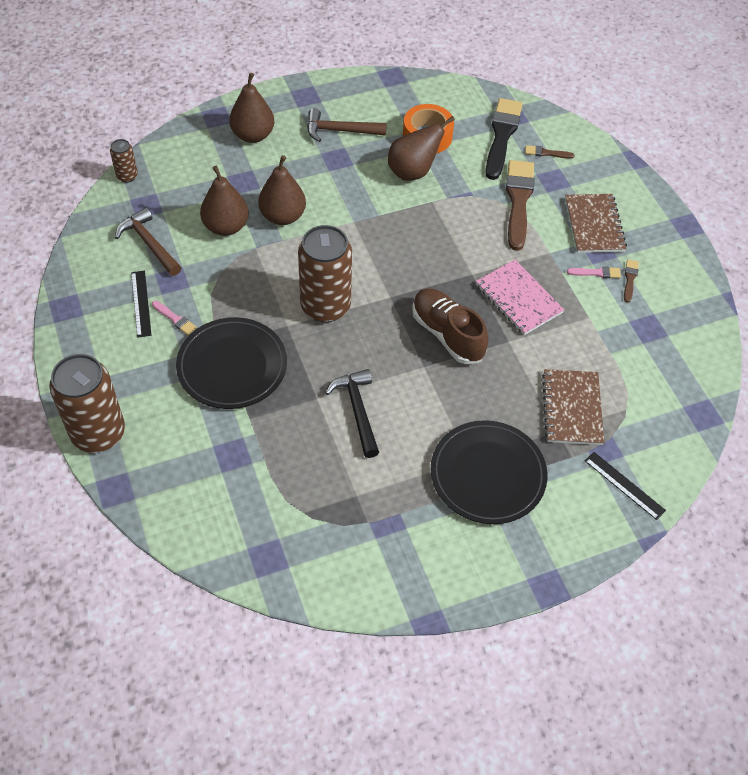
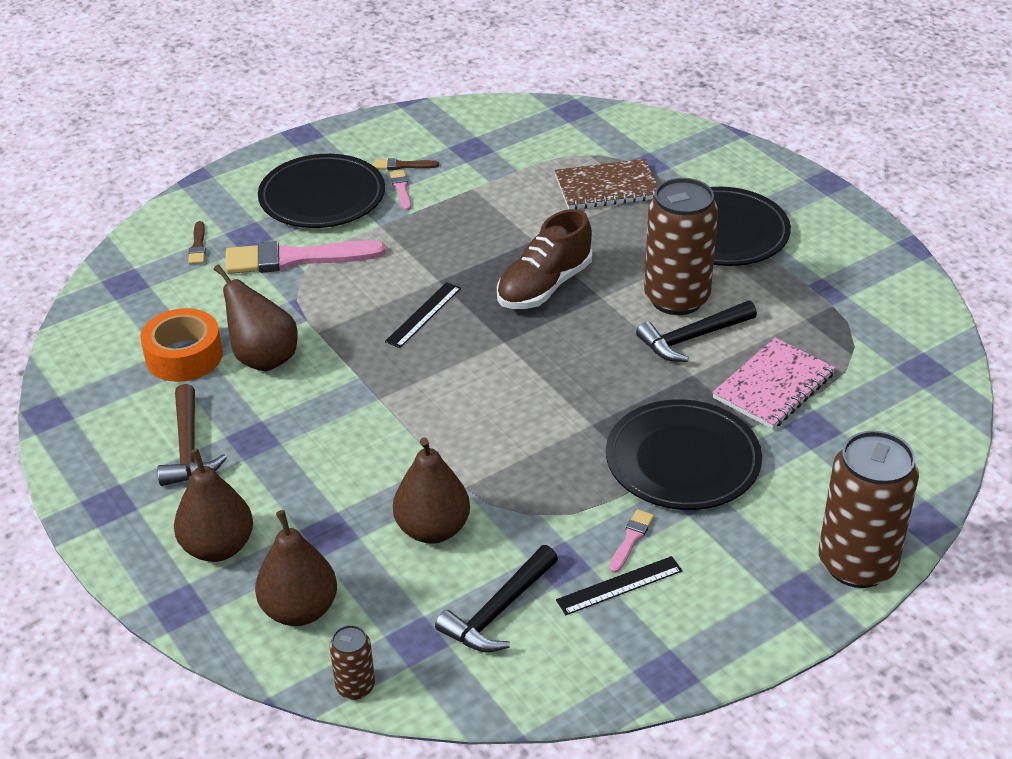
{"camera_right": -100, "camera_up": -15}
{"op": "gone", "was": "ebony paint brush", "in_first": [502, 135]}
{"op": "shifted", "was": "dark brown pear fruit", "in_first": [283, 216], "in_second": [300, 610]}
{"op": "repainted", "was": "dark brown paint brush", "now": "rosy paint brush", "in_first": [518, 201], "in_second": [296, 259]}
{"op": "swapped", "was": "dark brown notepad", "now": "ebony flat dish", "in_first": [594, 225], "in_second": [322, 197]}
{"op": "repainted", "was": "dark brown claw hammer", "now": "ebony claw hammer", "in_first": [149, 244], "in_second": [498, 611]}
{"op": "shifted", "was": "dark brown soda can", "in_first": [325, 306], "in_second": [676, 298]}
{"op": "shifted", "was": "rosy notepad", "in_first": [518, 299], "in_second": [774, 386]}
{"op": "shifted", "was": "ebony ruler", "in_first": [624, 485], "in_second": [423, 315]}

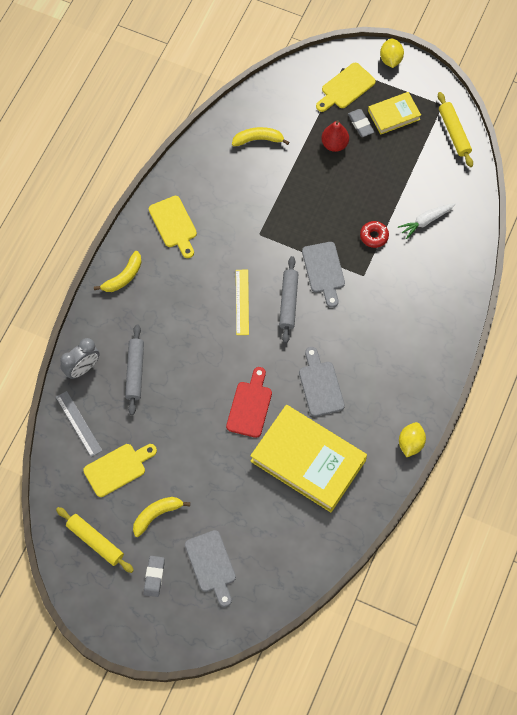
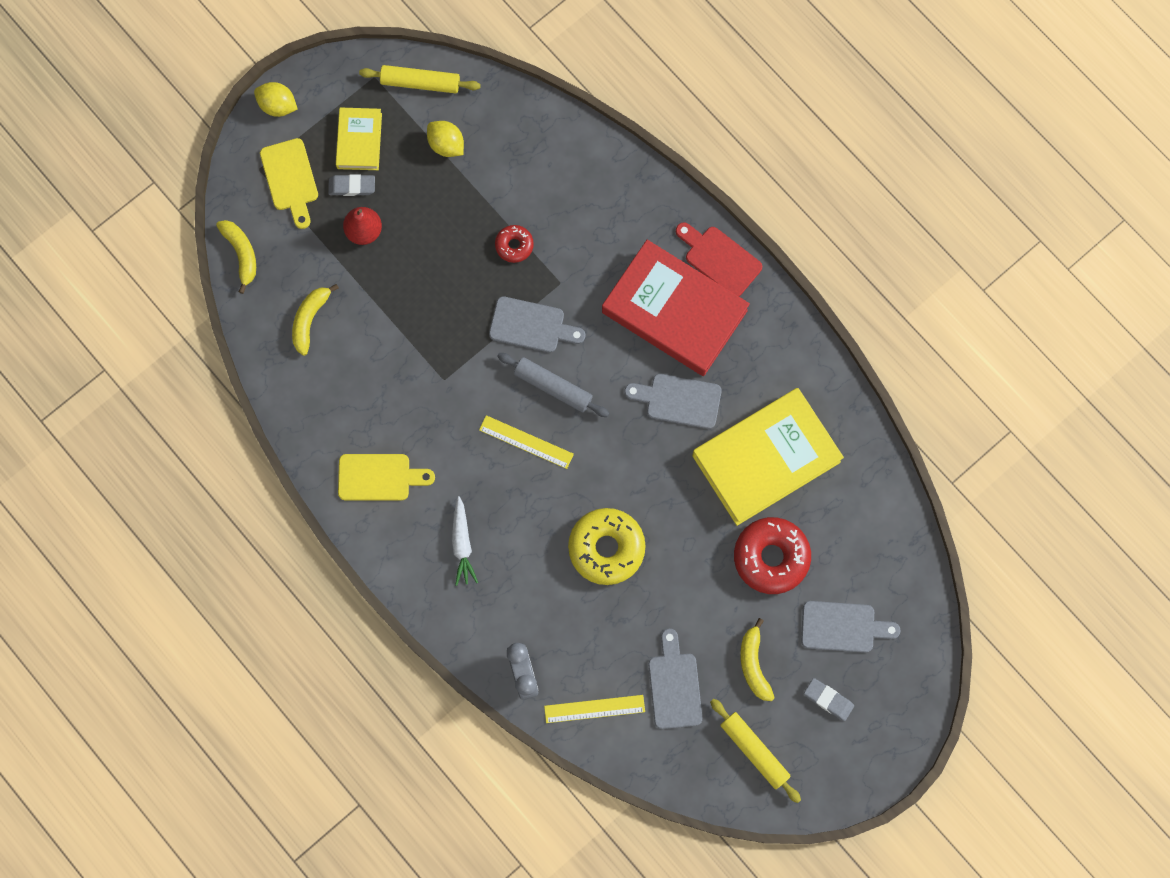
{"camera_right": -65, "camera_up": 10}
{"op": "shifted", "was": "snow-white toy carrot", "in_first": [426, 221], "in_second": [462, 544]}
{"op": "shifted", "was": "bright yellow banana fruit", "in_first": [123, 277], "in_second": [241, 254]}
{"op": "gone", "was": "ash-grey dough roller", "in_first": [135, 372]}
{"op": "shifted", "was": "scarlet chopping board", "in_first": [250, 406], "in_second": [719, 259]}
{"op": "repainted", "was": "ash-grey ruler", "now": "bright yellow ruler", "in_first": [78, 423], "in_second": [594, 709]}
{"op": "shifted", "was": "bright yellow citrus fruit", "in_first": [410, 443], "in_second": [446, 145]}
{"op": "repainted", "was": "bright yellow chopping board", "now": "ash-grey chopping board", "in_first": [118, 468], "in_second": [674, 685]}
{"op": "rotated", "was": "bright yellow dough roller", "in_first": [95, 541], "in_second": [754, 751], "clockwise": 75}
{"op": "new", "now": "scarlet book", "in_second": [674, 311]}
{"op": "new", "now": "bright yellow glazed donut", "in_second": [606, 548]}
{"op": "new", "now": "scarlet glazed donut", "in_second": [771, 557]}

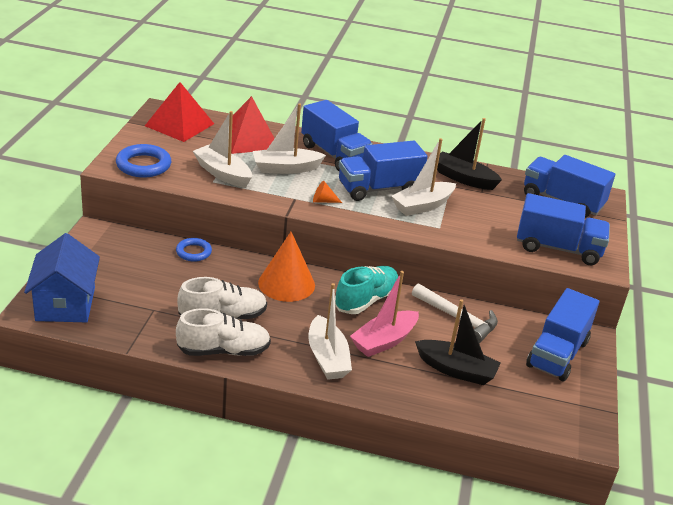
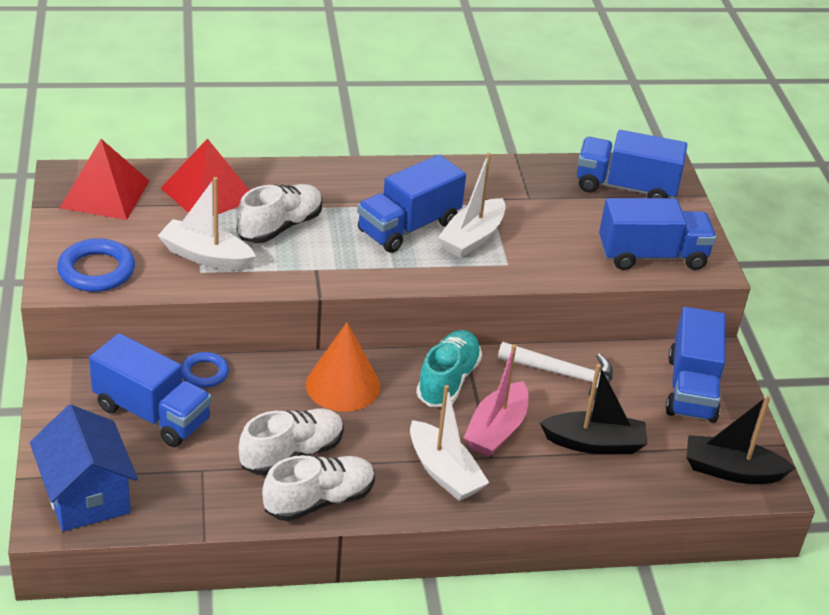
{"camera_right": -20, "camera_up": 5}
{"op": "shifted", "was": "cobalt truck", "in_first": [334, 155], "in_second": [152, 414]}
{"op": "swapped", "was": "snow-white toy boat", "now": "snow-white lace-up shoe", "in_first": [286, 168], "in_second": [280, 227]}
{"op": "shifted", "was": "ebony toy boat", "in_first": [463, 178], "in_second": [731, 471]}
{"op": "gone", "was": "orange cone", "in_first": [323, 201]}

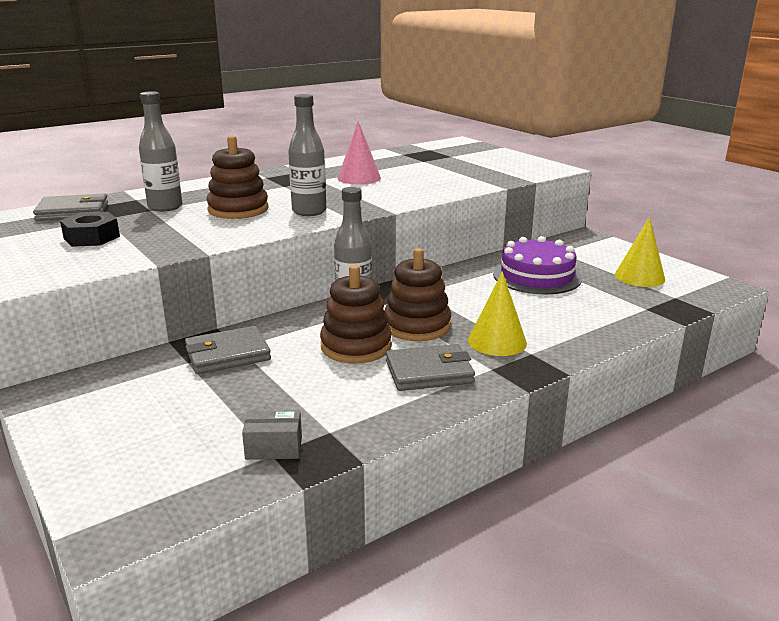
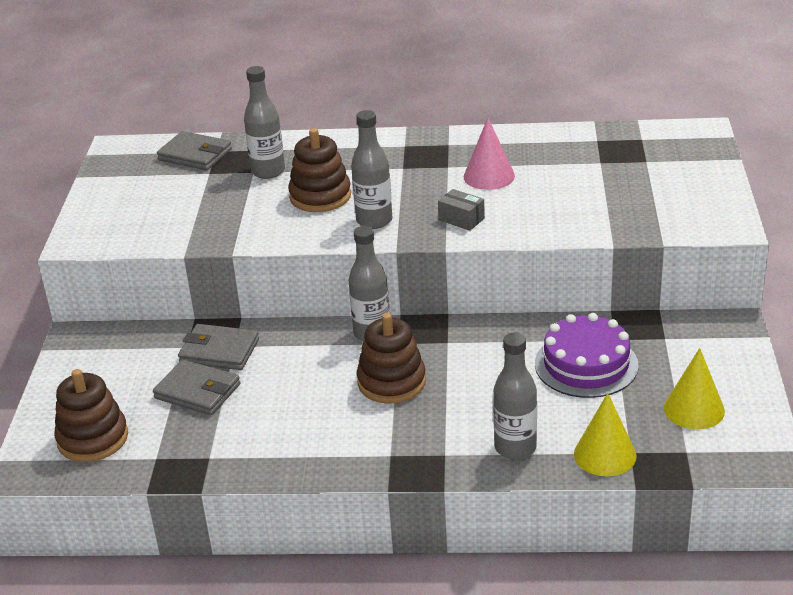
{"camera_right": 40, "camera_up": 10}
{"op": "gone", "was": "ebony hex nut", "in_first": [91, 237]}
{"op": "shifted", "was": "dark brown stacking toy", "in_first": [356, 346], "in_second": [93, 438]}
{"op": "shifted", "was": "bright yellow cone", "in_first": [497, 341], "in_second": [605, 455]}
{"op": "shifted", "was": "ash-grey card wallet", "in_first": [429, 372], "in_second": [197, 391]}
{"op": "shifted", "was": "ash-grey package", "in_first": [274, 448], "in_second": [461, 219]}
{"op": "new", "now": "ash-grey bottle", "in_second": [515, 448]}

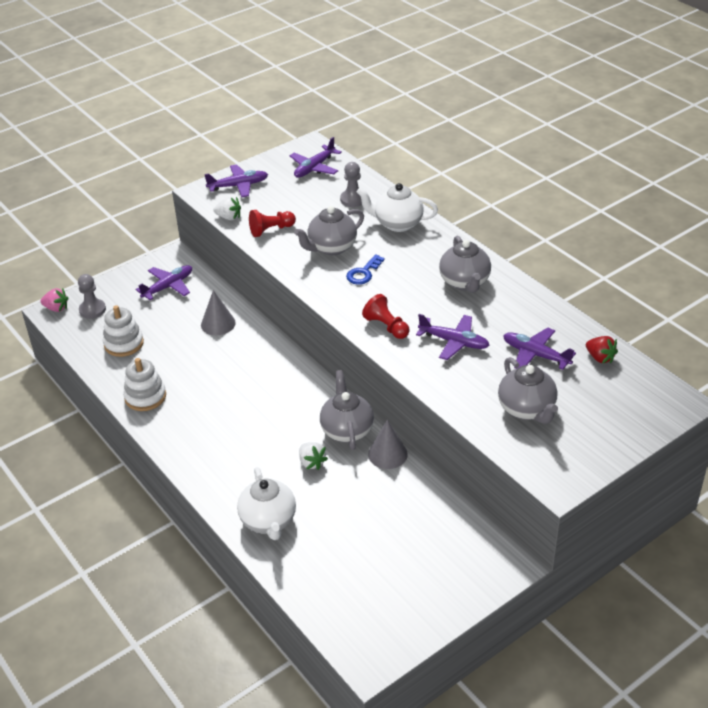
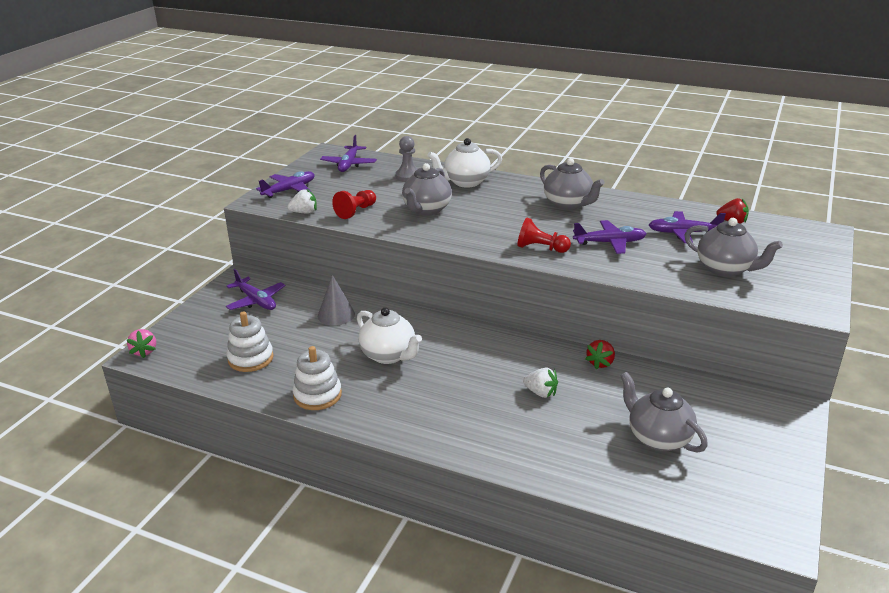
{"camera_right": -30, "camera_up": -10}
{"op": "gone", "was": "cobalt key", "in_first": [363, 273]}
{"op": "rotated", "was": "royal purple aeroplane", "in_first": [168, 287], "in_second": [256, 301], "clockwise": 120}
{"op": "gone", "was": "ash-grey game pawn", "in_first": [92, 310]}
{"op": "rotated", "was": "rosy berry", "in_first": [56, 308], "in_second": [144, 351], "clockwise": 90}
{"op": "shifted", "was": "ash-grey china teapot", "in_first": [347, 430], "in_second": [658, 438]}
{"op": "swapped", "was": "ash-grey cone", "now": "scarlet berry", "in_first": [387, 454], "in_second": [600, 363]}
{"op": "shifted", "was": "snow-white china teapot", "in_first": [268, 521], "in_second": [389, 355]}

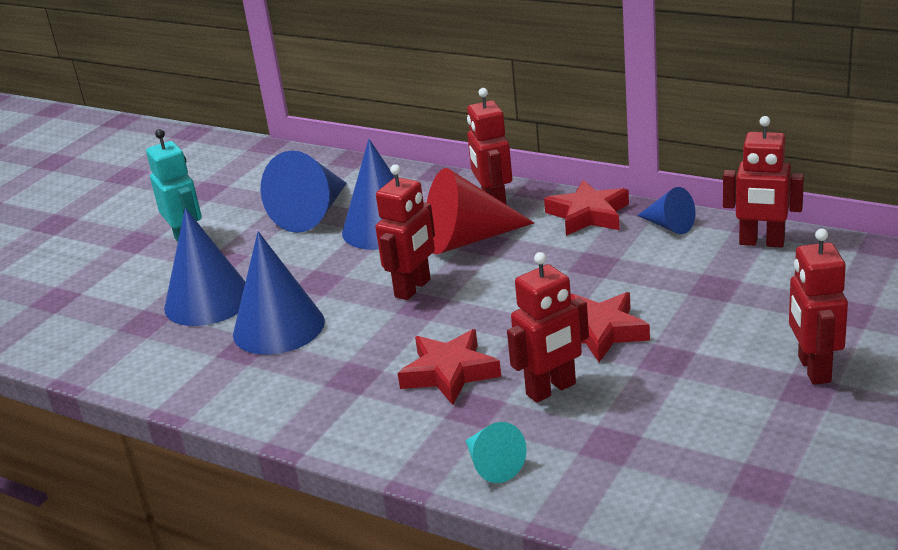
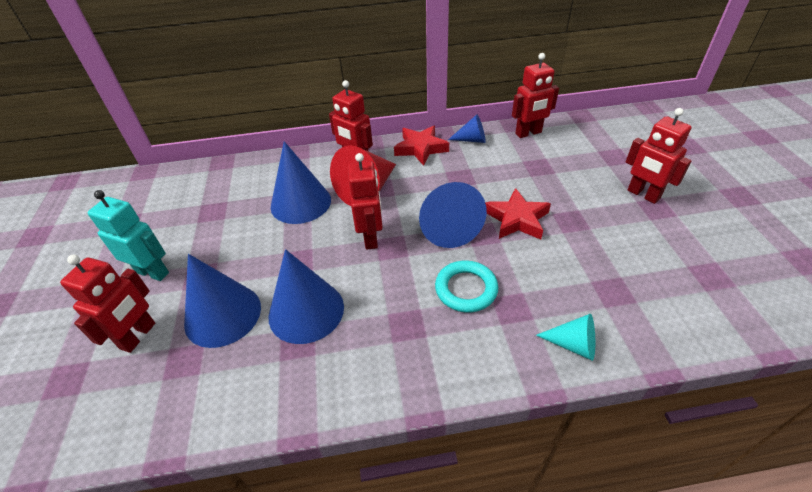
{"camera_right": -40, "camera_up": 15}
{"op": "shifted", "was": "cobalt cone", "in_first": [313, 213], "in_second": [447, 225]}
{"op": "shifted", "was": "scarlet robot figure", "in_first": [551, 390], "in_second": [138, 336]}
{"op": "swapped", "was": "scarlet five-pointed star", "now": "aqua hoop", "in_first": [449, 373], "in_second": [466, 289]}

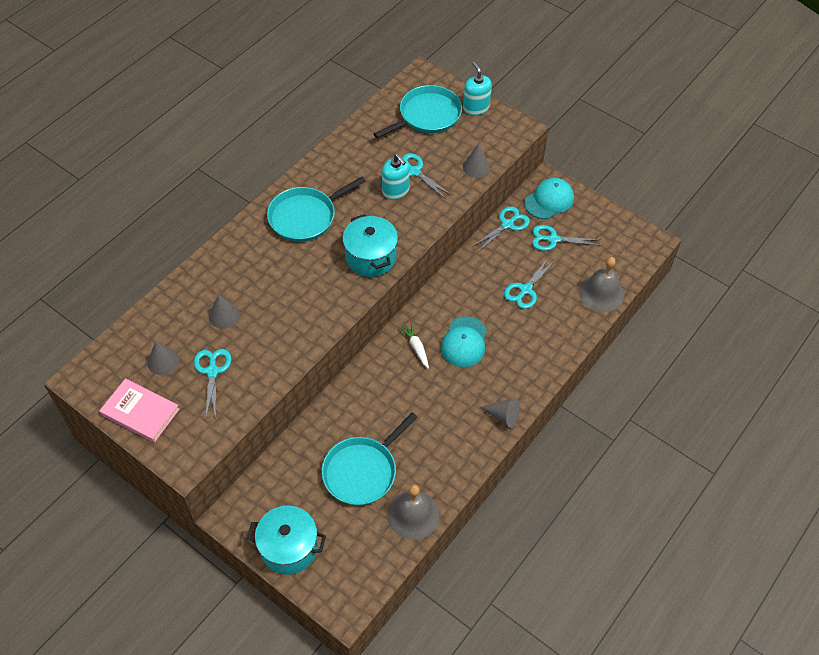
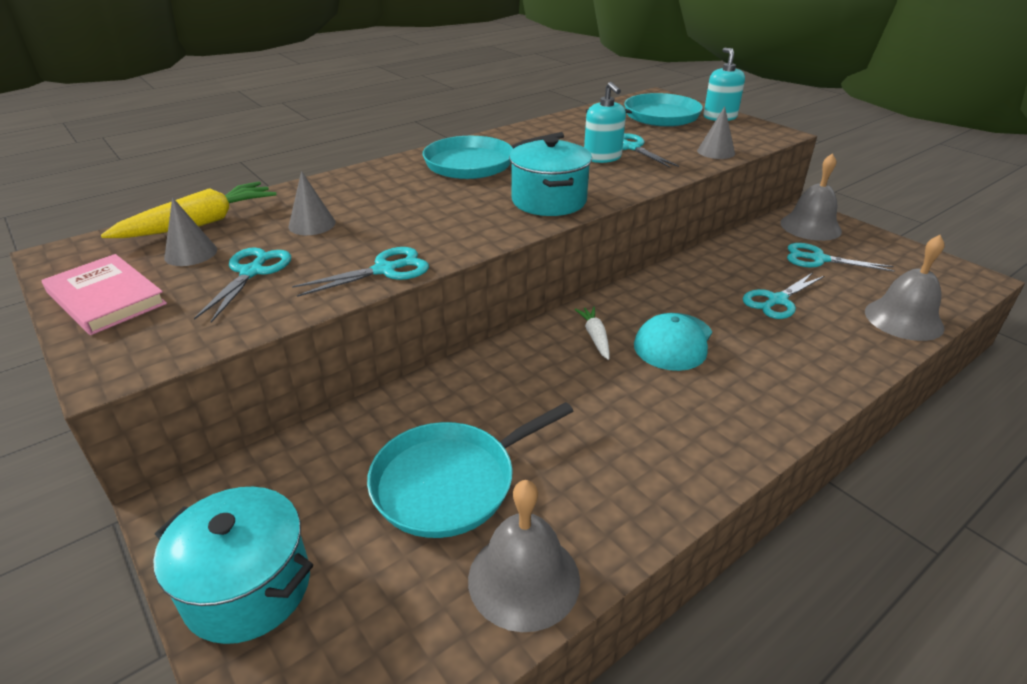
{"camera_right": 15, "camera_up": -20}
{"op": "swapped", "was": "aqua peaked cap", "now": "ash-grey bell", "in_first": [549, 200], "in_second": [810, 226]}
{"op": "shifted", "was": "aqua pair of scissors", "in_first": [507, 224], "in_second": [385, 270]}
{"op": "gone", "was": "ash-grey cone", "in_first": [503, 416]}
{"op": "new", "now": "bright yellow toy carrot", "in_second": [200, 223]}

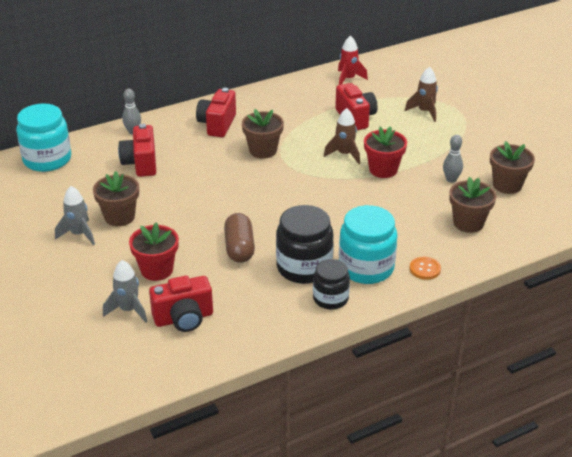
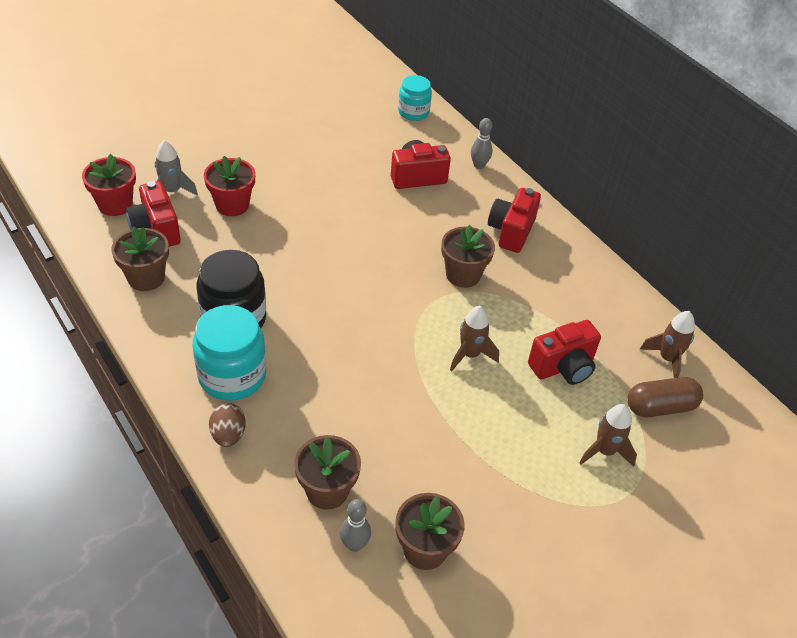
{"camera_right": 80, "camera_up": 10}
{"op": "repainted", "was": "scarlet toy rocket", "now": "dark brown toy rocket", "in_first": [348, 79], "in_second": [667, 359]}
{"op": "rotated", "was": "scarlet camera", "in_first": [217, 124], "in_second": [511, 231], "clockwise": -75}
{"op": "scaled", "was": "aqua jar", "in_first": [47, 159], "in_second": [413, 112], "ratio": 0.62}
{"op": "shifted", "was": "scarlet plant pot", "in_first": [383, 169], "in_second": [115, 204]}
{"op": "shifted", "was": "ash-grey tenpin", "in_first": [451, 179], "in_second": [354, 545]}
{"op": "shifted", "was": "dark brown plant pot", "in_first": [119, 217], "in_second": [146, 278]}
{"op": "gone", "was": "ash-grey toy rocket", "in_first": [79, 234]}
{"op": "shifted", "was": "dark brown pill shape", "in_first": [239, 248], "in_second": [660, 407]}
{"op": "swapped", "was": "orange shirt button", "now": "dark brown egg shape", "in_first": [425, 269], "in_second": [228, 435]}
{"op": "gone", "was": "ebony jar", "in_first": [330, 298]}

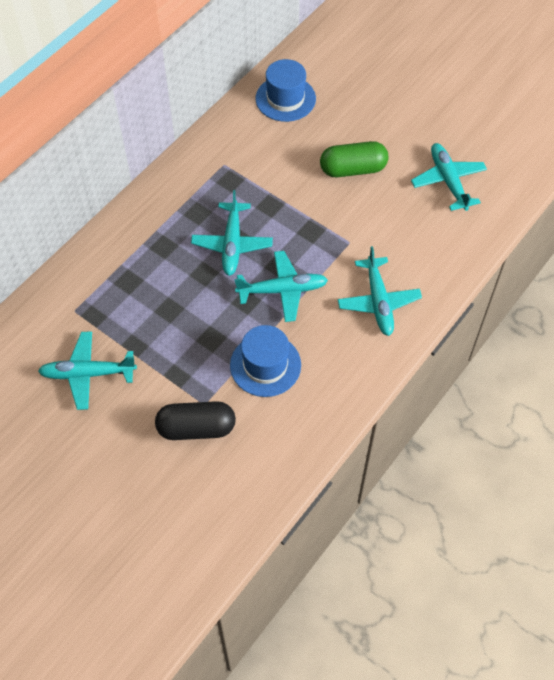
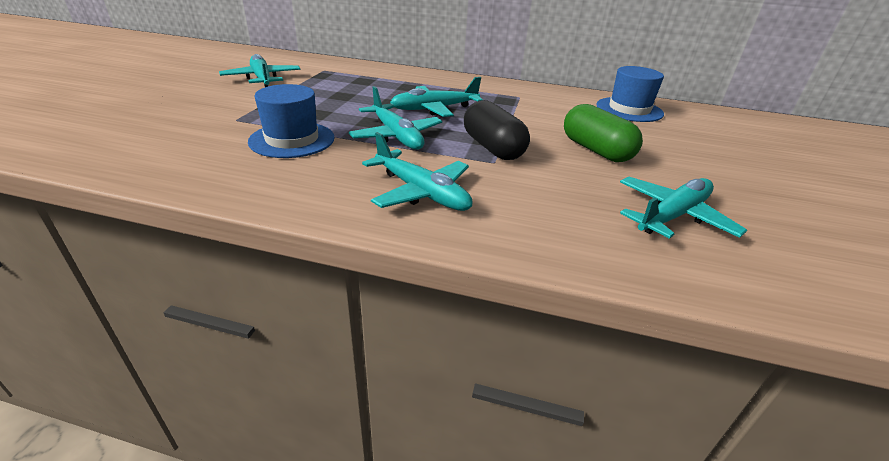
{"camera_right": 65, "camera_up": -25}
{"op": "rotated", "was": "aqua aeroplane", "in_first": [378, 301], "in_second": [421, 192], "clockwise": -105}
{"op": "shifted", "was": "ebony pill shape", "in_first": [196, 428], "in_second": [492, 148]}

